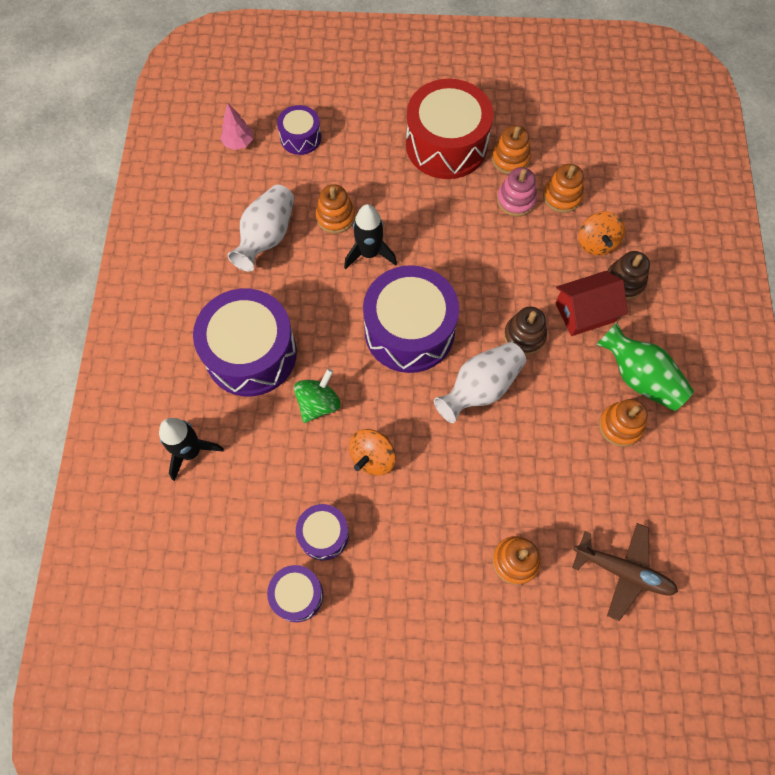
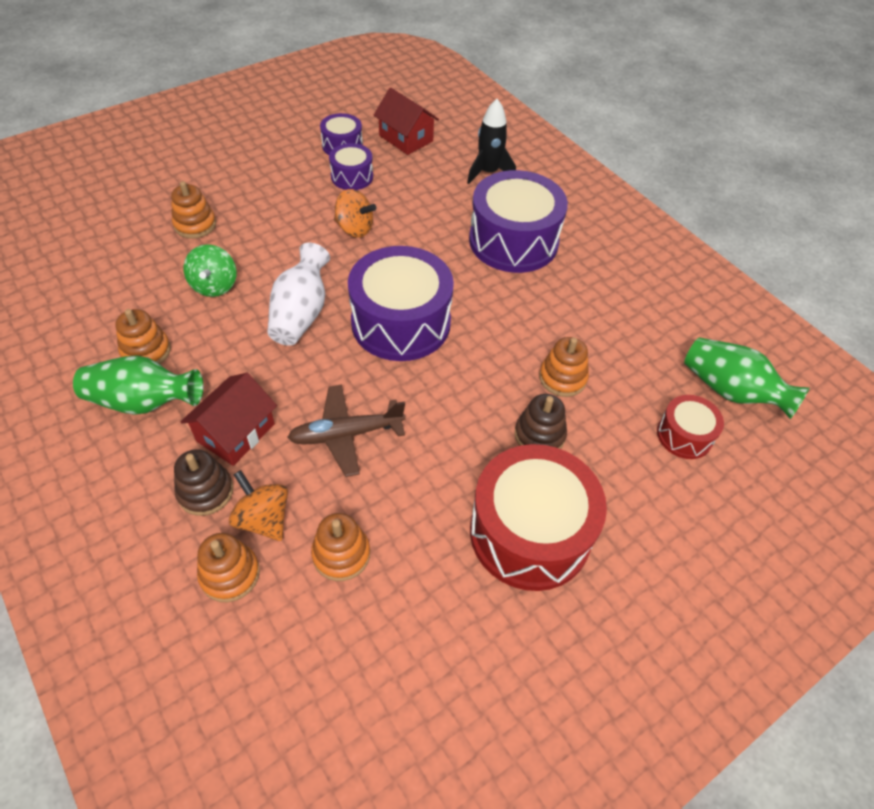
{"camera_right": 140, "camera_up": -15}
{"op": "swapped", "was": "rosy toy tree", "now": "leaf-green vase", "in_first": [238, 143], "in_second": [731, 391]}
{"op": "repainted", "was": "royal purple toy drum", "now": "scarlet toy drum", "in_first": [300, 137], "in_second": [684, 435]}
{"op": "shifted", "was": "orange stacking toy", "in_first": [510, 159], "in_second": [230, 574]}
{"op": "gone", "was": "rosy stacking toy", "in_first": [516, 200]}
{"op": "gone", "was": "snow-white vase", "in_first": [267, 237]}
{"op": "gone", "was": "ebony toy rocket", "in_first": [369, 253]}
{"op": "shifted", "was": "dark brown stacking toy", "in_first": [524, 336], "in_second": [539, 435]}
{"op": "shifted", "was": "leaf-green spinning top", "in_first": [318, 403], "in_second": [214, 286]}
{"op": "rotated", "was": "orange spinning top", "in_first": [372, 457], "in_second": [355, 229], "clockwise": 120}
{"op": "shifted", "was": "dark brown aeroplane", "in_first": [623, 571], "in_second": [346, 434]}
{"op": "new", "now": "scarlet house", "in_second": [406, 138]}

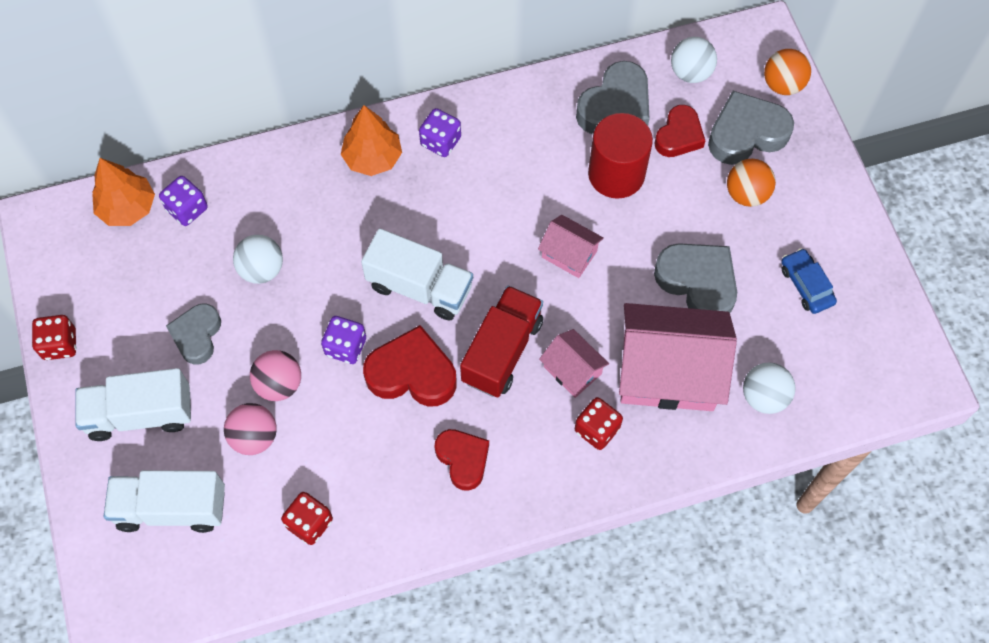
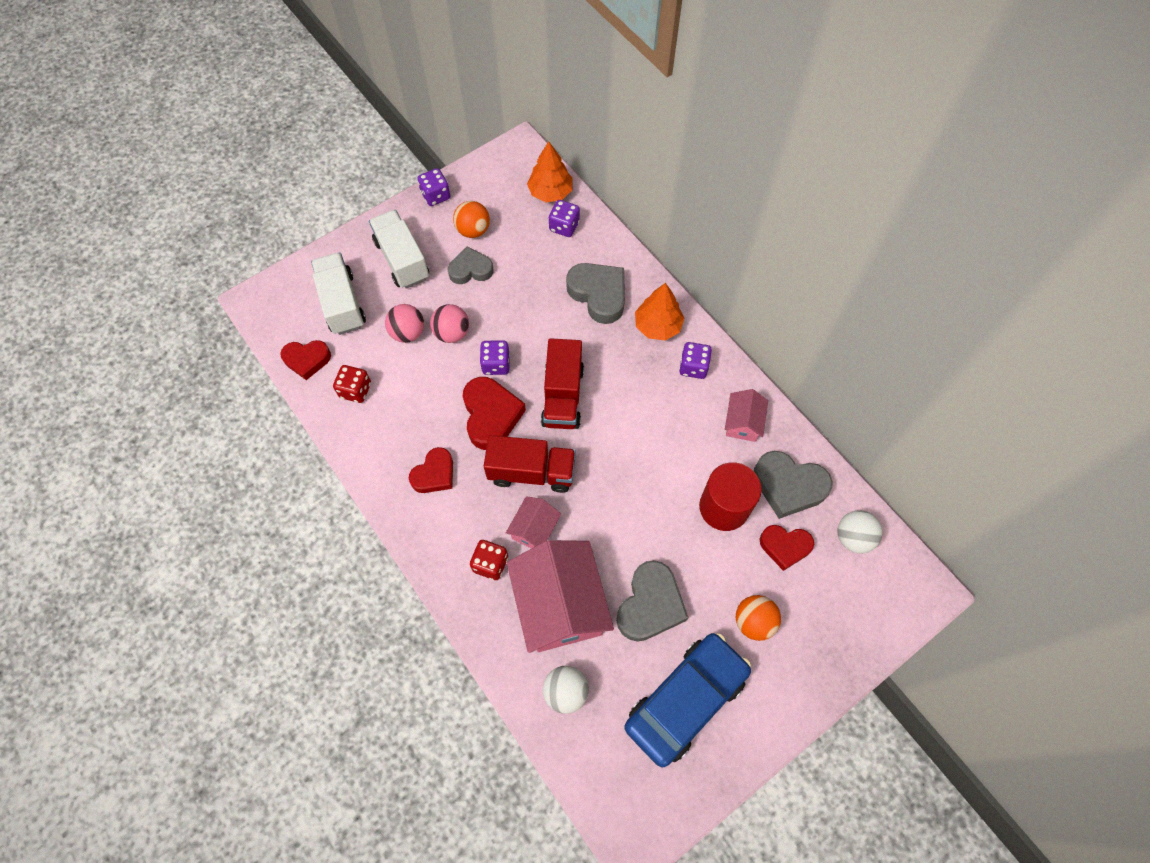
{"camera_right": 70, "camera_up": 0}
{"op": "shifted", "was": "orange play ball", "in_first": [782, 85], "in_second": [473, 230]}
{"op": "shifted", "was": "ash-grey love heart", "in_first": [746, 133], "in_second": [598, 294]}
{"op": "shifted", "was": "rosy house", "in_first": [569, 254], "in_second": [743, 423]}
{"op": "repainted", "was": "snow-white truck", "now": "scarlet truck", "in_first": [419, 287], "in_second": [562, 396]}
{"op": "gone", "was": "snow-white play ball", "in_first": [262, 269]}
{"op": "scaled", "was": "cobalt toy car", "in_first": [806, 285], "in_second": [686, 700], "ratio": 2.15}
{"op": "repainted", "was": "scarlet dice", "now": "royal purple dice", "in_first": [60, 344], "in_second": [436, 195]}
{"op": "new", "now": "scarlet love heart", "in_second": [307, 360]}

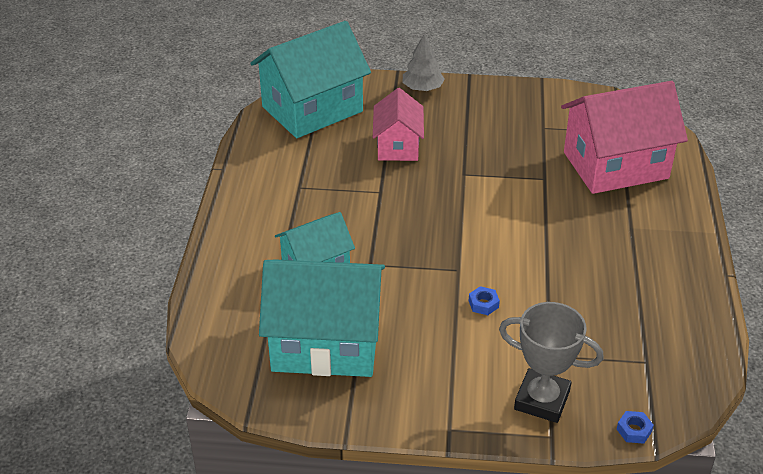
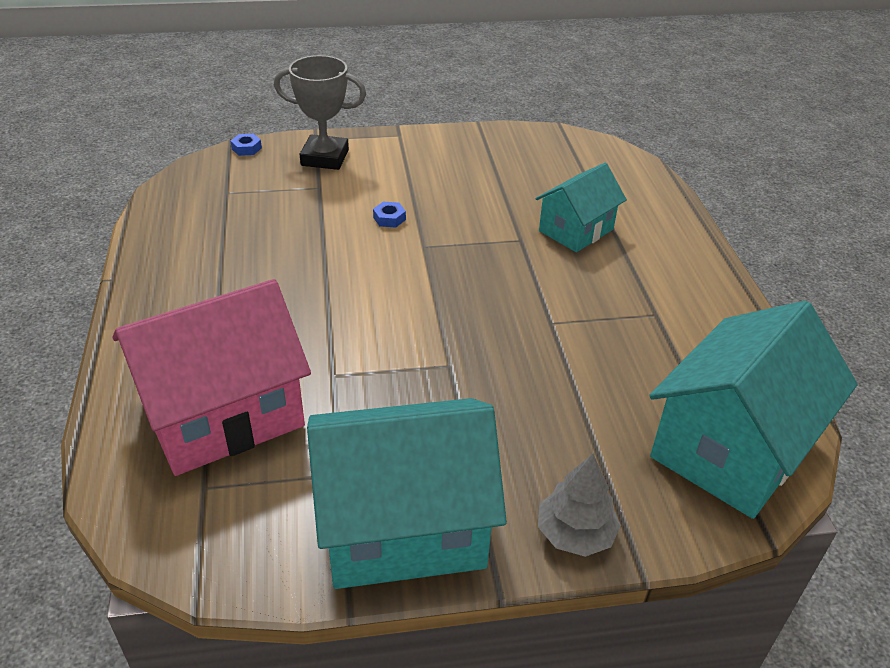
{"camera_right": 165, "camera_up": 0}
{"op": "gone", "was": "rosy house", "in_first": [398, 146]}
{"op": "shifted", "was": "aqua house", "in_first": [326, 343], "in_second": [403, 525]}

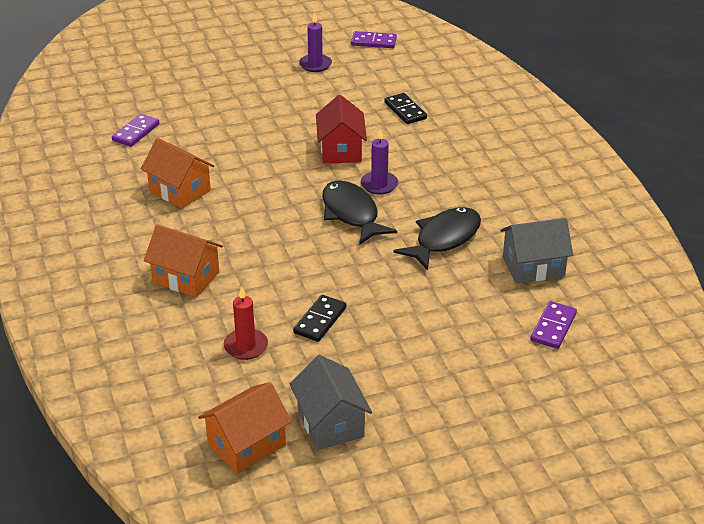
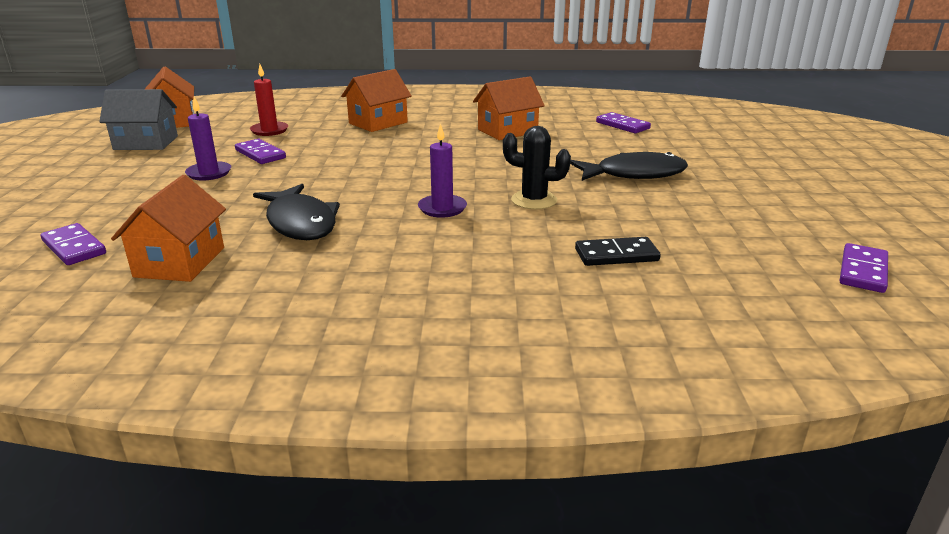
{"camera_right": 110, "camera_up": -10}
{"op": "shifted", "was": "royal purple pillar candle", "in_first": [315, 65], "in_second": [209, 173]}
{"op": "swapped", "was": "scarlet house", "now": "ebony cactus", "in_first": [341, 150], "in_second": [534, 200]}
{"op": "shifted", "was": "ebony fish", "in_first": [351, 214], "in_second": [634, 174]}
{"op": "repainted", "was": "ash-grey house", "now": "orange house", "in_first": [533, 266], "in_second": [180, 262]}
{"op": "repainted", "was": "ebony domino piece", "now": "royal purple domino piece", "in_first": [320, 320], "in_second": [260, 154]}

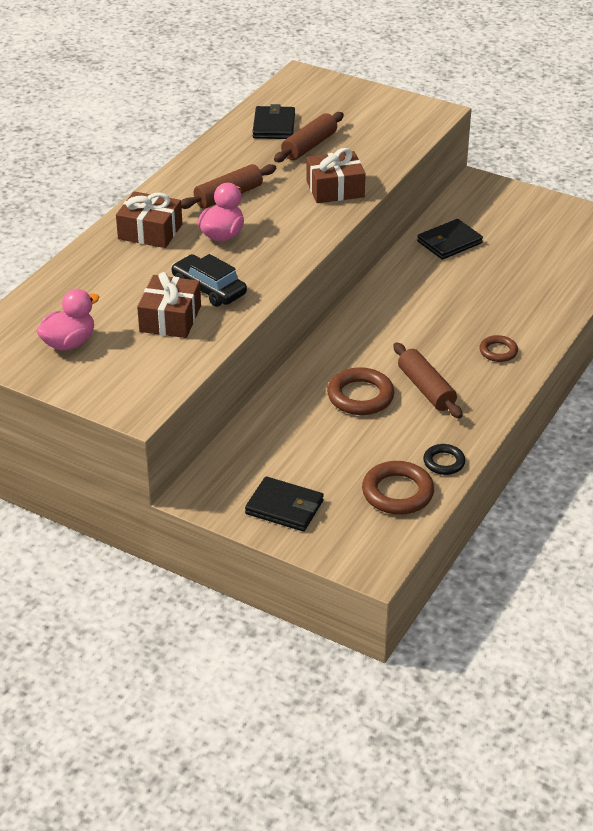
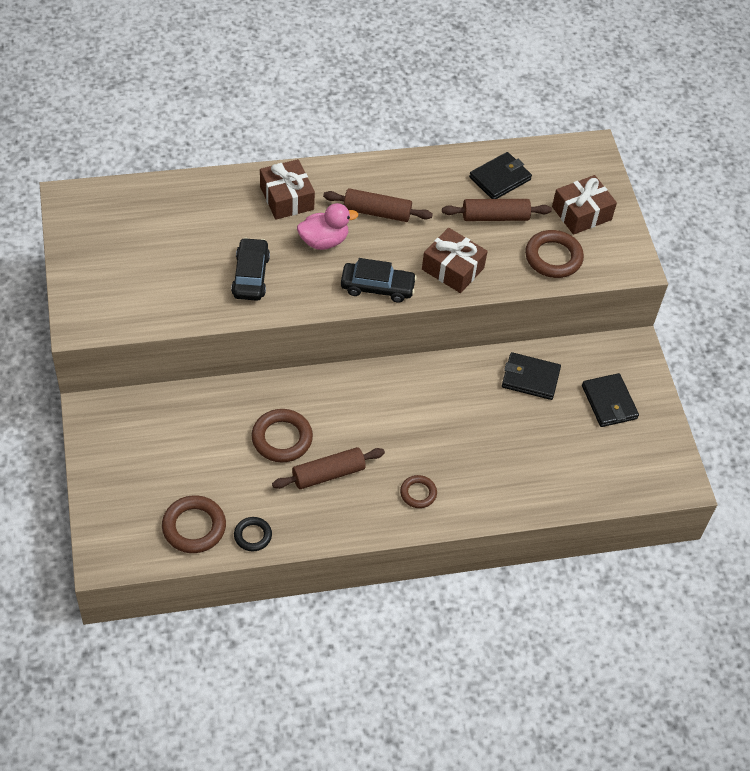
{"camera_right": 45, "camera_up": 15}
{"op": "shifted", "was": "dark brown wrapped gift", "in_first": [170, 318], "in_second": [581, 213]}
{"op": "gone", "was": "rosy toy duck", "in_first": [69, 343]}
{"op": "rotated", "was": "dark brown dough roller", "in_first": [426, 389], "in_second": [328, 474], "clockwise": 45}
{"op": "shifted", "was": "ebony card wallet", "in_first": [284, 507], "in_second": [609, 402]}
{"op": "new", "now": "dark brown hoop", "in_second": [553, 257]}
{"op": "new", "now": "ebony toy car", "in_second": [377, 287]}

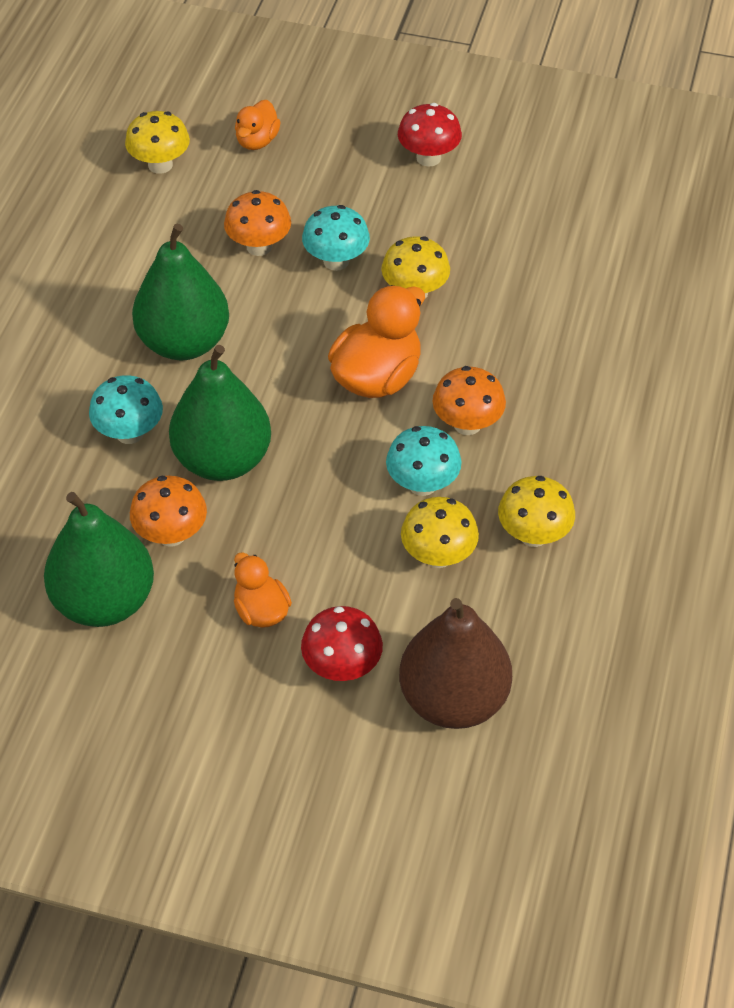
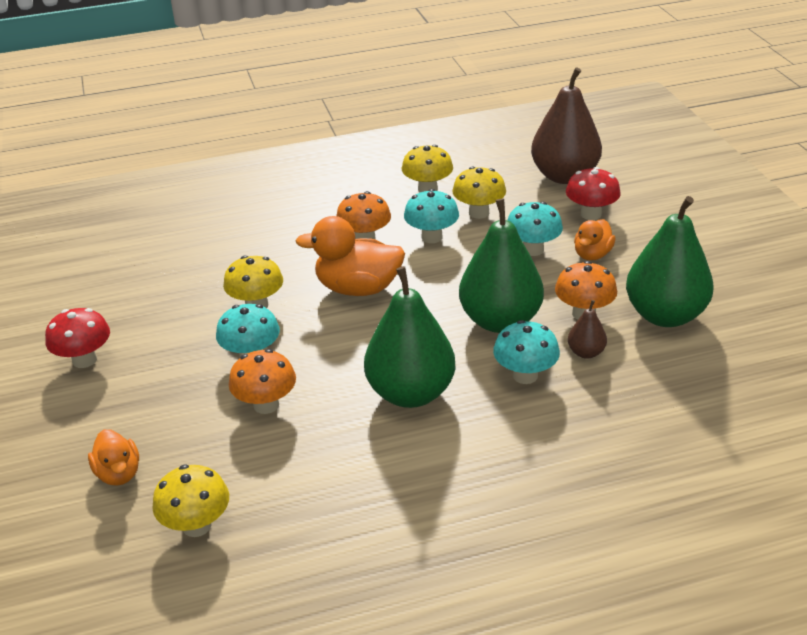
{"camera_right": -120, "camera_up": -15}
{"op": "rotated", "was": "orange toy duck", "in_first": [257, 141], "in_second": [119, 473], "clockwise": 75}
{"op": "new", "now": "aqua mushroom", "in_second": [533, 249]}
{"op": "new", "now": "dark brown pear fruit", "in_second": [586, 352]}

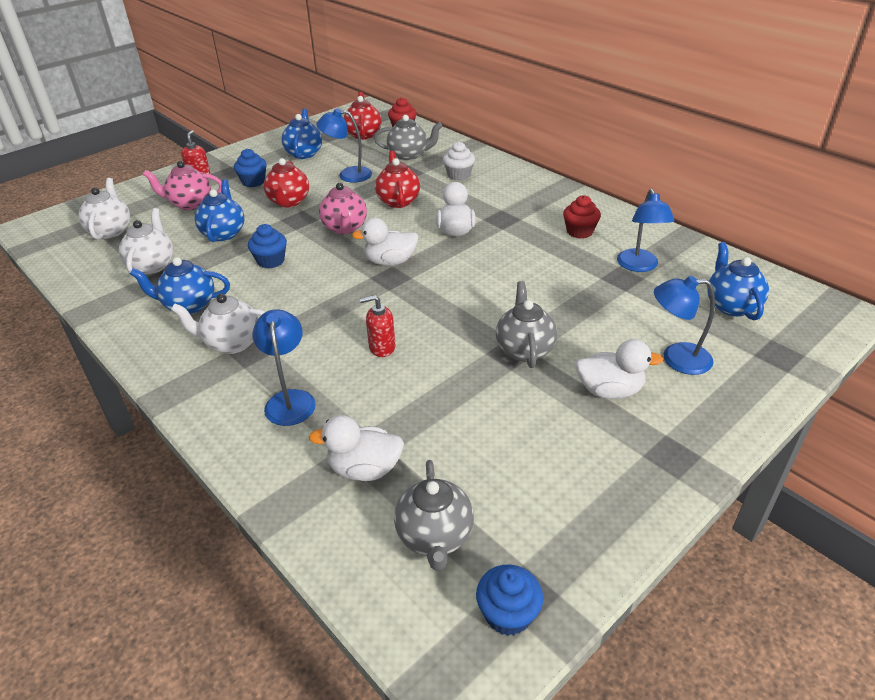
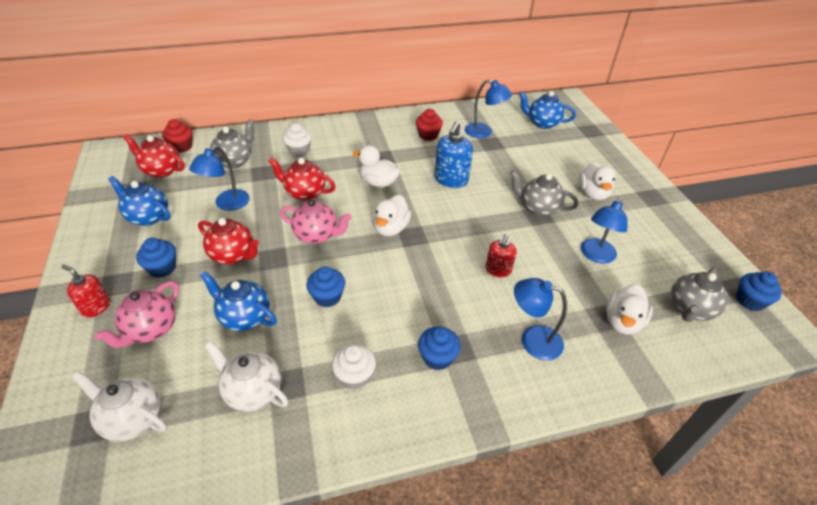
{"camera_right": -65, "camera_up": 5}
{"op": "swapped", "was": "cobalt china teapot", "now": "snow-white cupcake", "in_first": [189, 305], "in_second": [354, 376]}
{"op": "shifted", "was": "cobalt desk lamp", "in_first": [676, 359], "in_second": [595, 256]}
{"op": "swapped", "was": "snow-white china teapot", "now": "cobalt cupcake", "in_first": [232, 343], "in_second": [437, 357]}
{"op": "rotated", "was": "snow-white toy duck", "in_first": [609, 390], "in_second": [592, 193], "clockwise": 150}
{"op": "rotated", "was": "ash-grey china teapot", "in_first": [435, 537], "in_second": [689, 309], "clockwise": 105}
{"op": "new", "now": "cobalt soap pump", "in_second": [451, 180]}

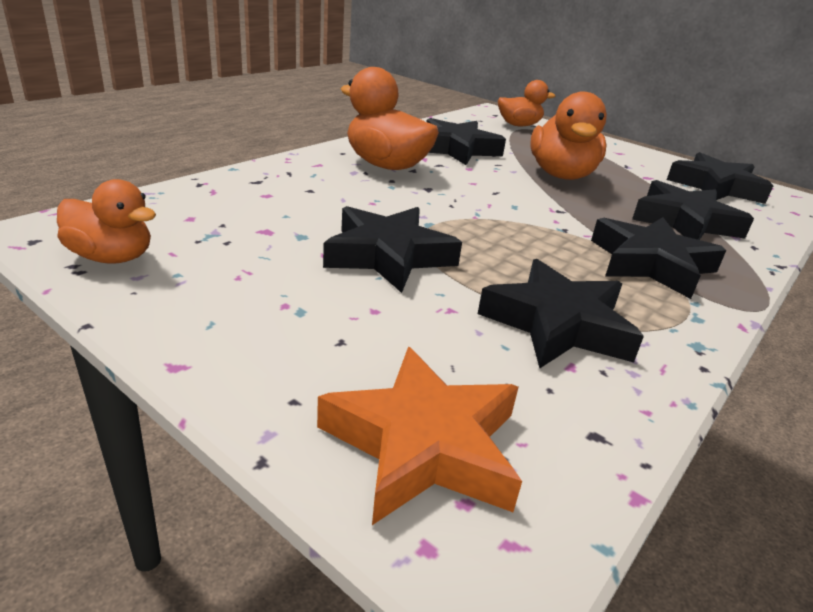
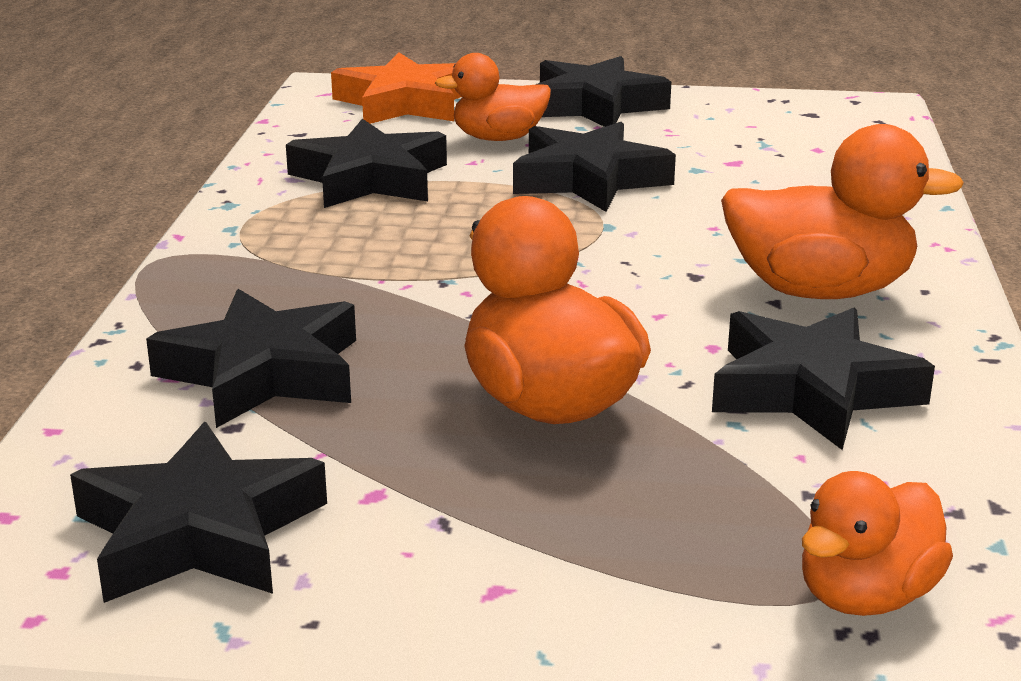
{"camera_right": 150, "camera_up": -5}
{"op": "shifted", "was": "orange toy duck", "in_first": [112, 257], "in_second": [498, 138]}
{"op": "shifted", "was": "ebony five-pointed star", "in_first": [650, 264], "in_second": [595, 105]}

